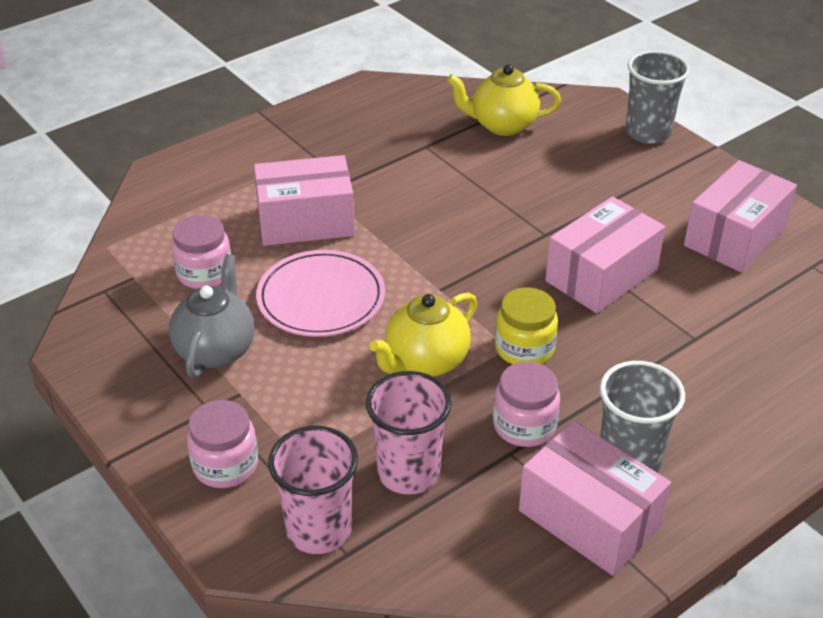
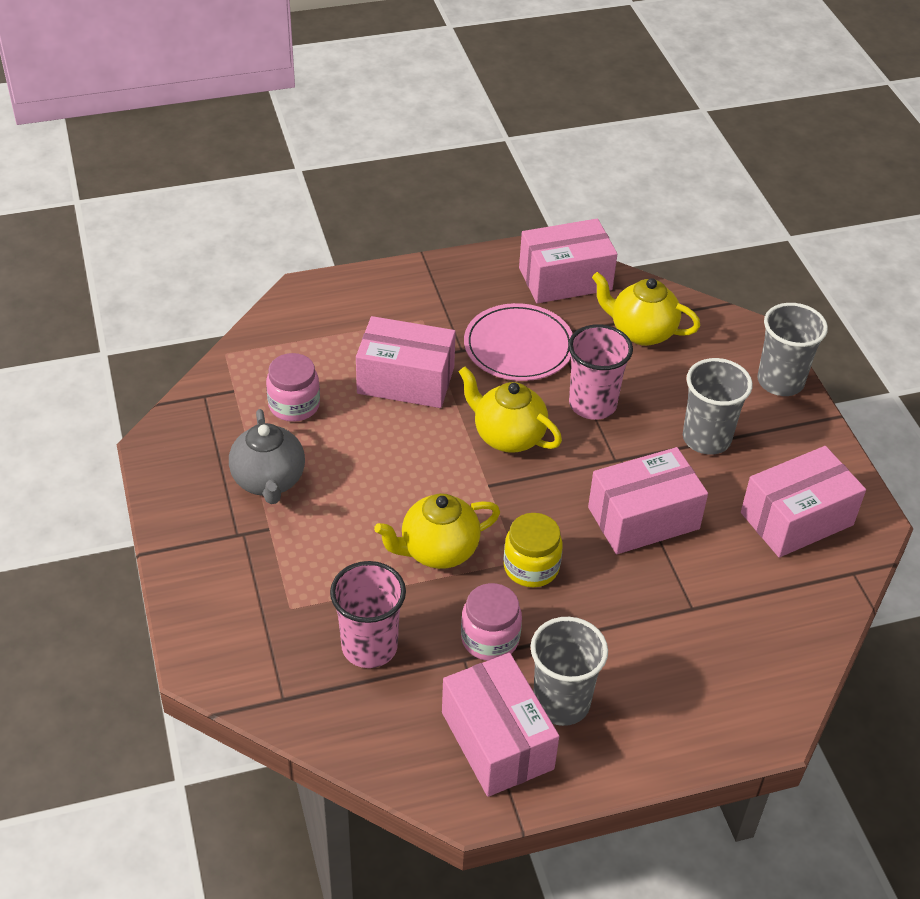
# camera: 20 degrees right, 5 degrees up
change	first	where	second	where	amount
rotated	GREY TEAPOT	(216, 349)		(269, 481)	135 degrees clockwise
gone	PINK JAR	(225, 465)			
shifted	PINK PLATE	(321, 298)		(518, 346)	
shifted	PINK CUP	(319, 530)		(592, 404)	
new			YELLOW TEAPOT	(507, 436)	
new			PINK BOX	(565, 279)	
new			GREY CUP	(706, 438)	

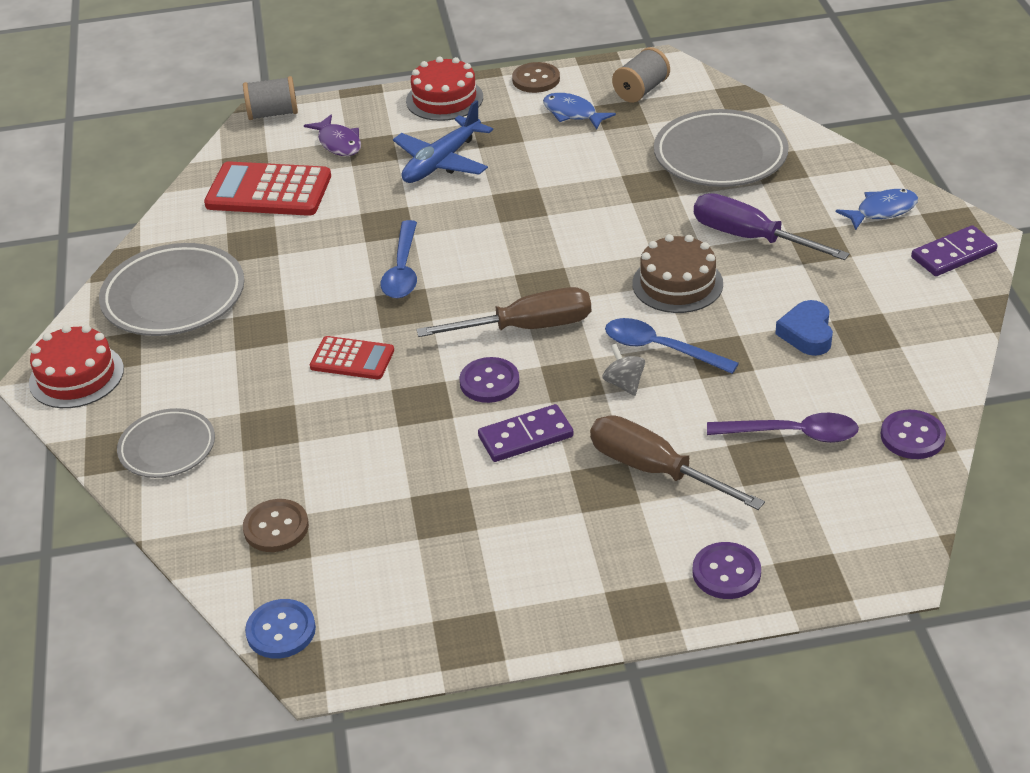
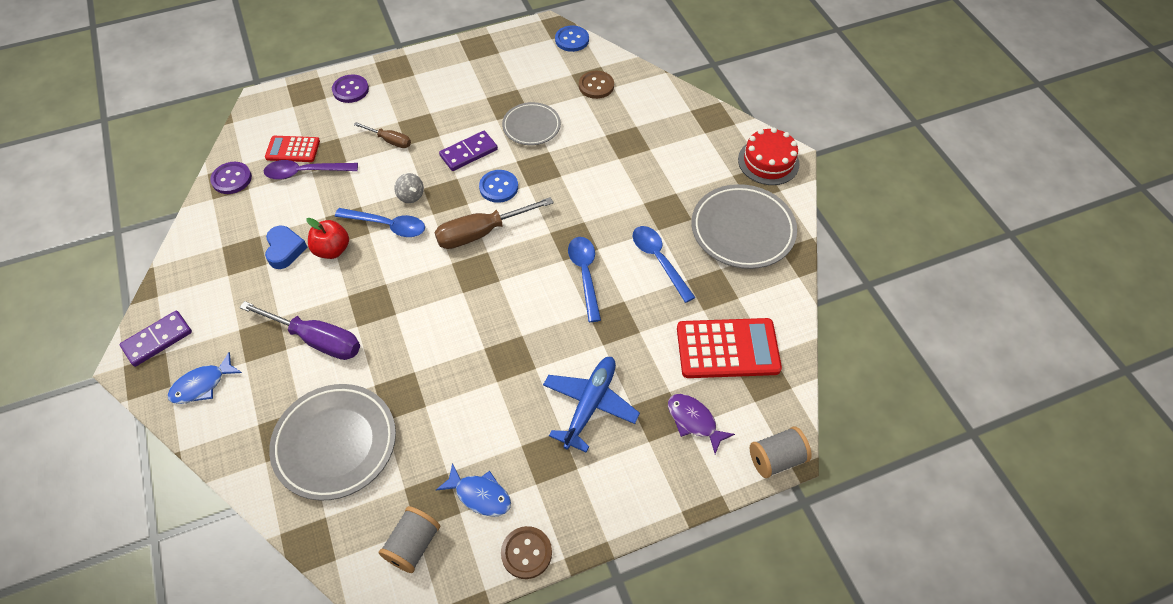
# camera: 165 degrees right, 15 degrees up
change	first	where	second	where	amount
shifted	GREY PLATE	(167, 448)		(531, 126)	
shifted	RED CALCULATOR	(352, 359)		(293, 149)	
gone	RED CAKE	(444, 99)			
repainted	PURPLE BUTTON	(489, 382)	BLUE BUTTON	(498, 187)	
scaled	BROWN SCREWDRIVER	(653, 469)		(390, 141)	x0.56
gone	BROWN CAKE	(677, 284)			
new			RED APPLE	(332, 250)	
new			BLUE SPOON	(658, 260)	

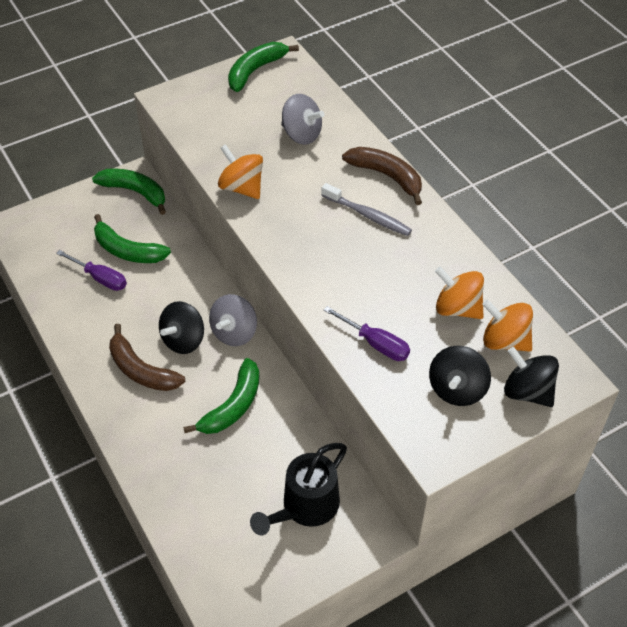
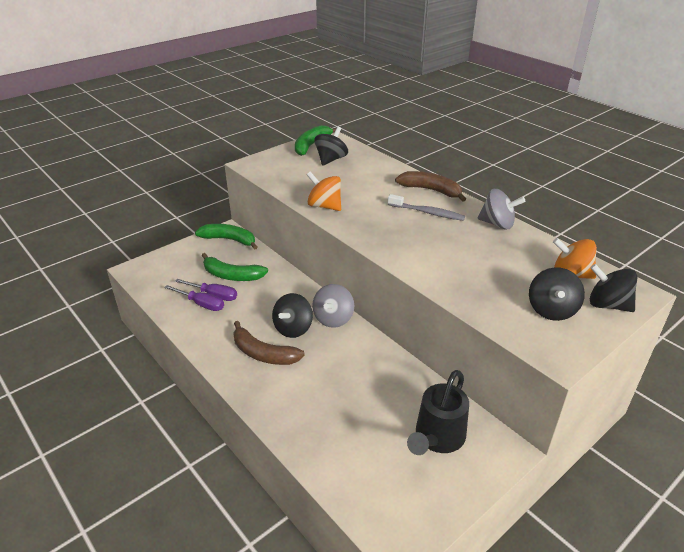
# camera: 10 degrees left, 15 degrees down
change	first	where	second	where	amount
gone	GREEN BANANA	(233, 406)			
shifted	GREY SPINNING TOP	(301, 134)		(497, 224)	
shifted	PURPLE SCREWDRIVER	(376, 344)		(202, 304)	
gone	ORANGE SPINNING TOP	(457, 308)			
new			BLACK SPINNING TOP	(331, 159)	

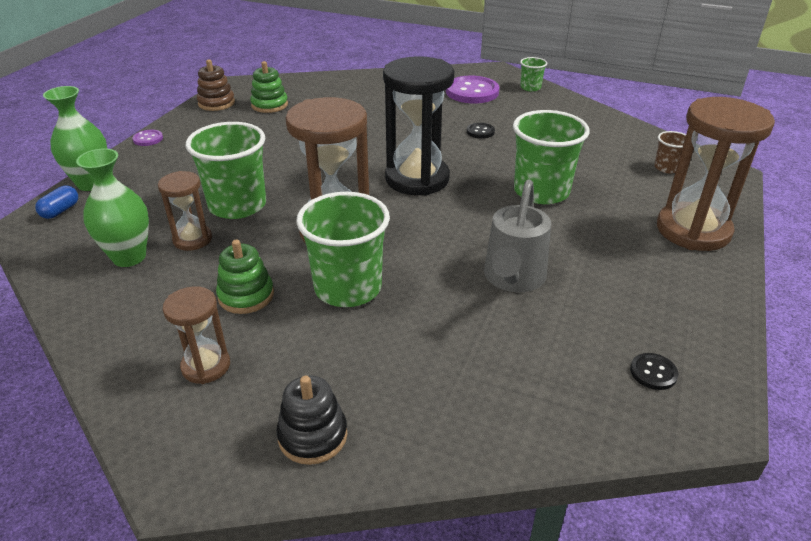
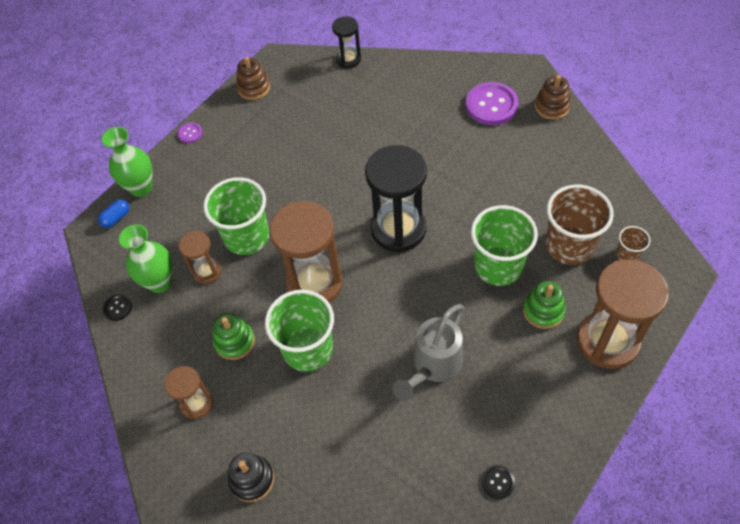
# camera: 20 degrees right, 20 degrees up
change	first	where	second	where	amount
shifted	GREEN STACKING TOY	(269, 105)		(543, 311)	
shifted	BLACK BUTTON	(480, 132)		(118, 308)	
swapped	GREEN CUP	(530, 88)	BROWN STACKING TOY	(552, 107)	
new			BLACK HOURGLASS	(348, 59)	
new			BROWN CUP	(569, 246)	

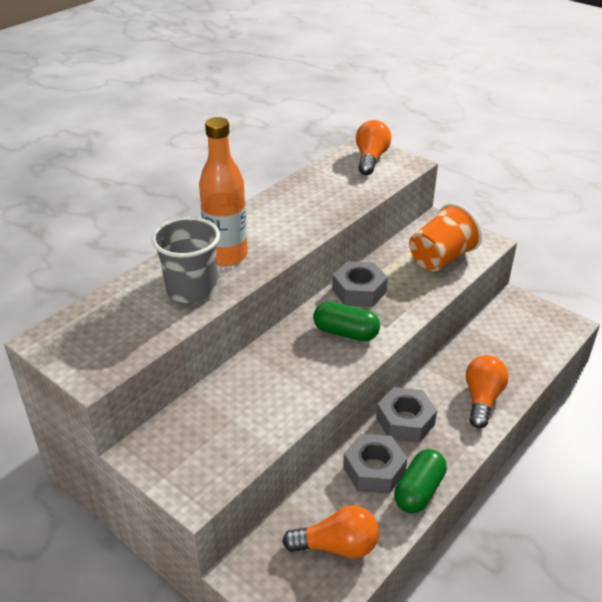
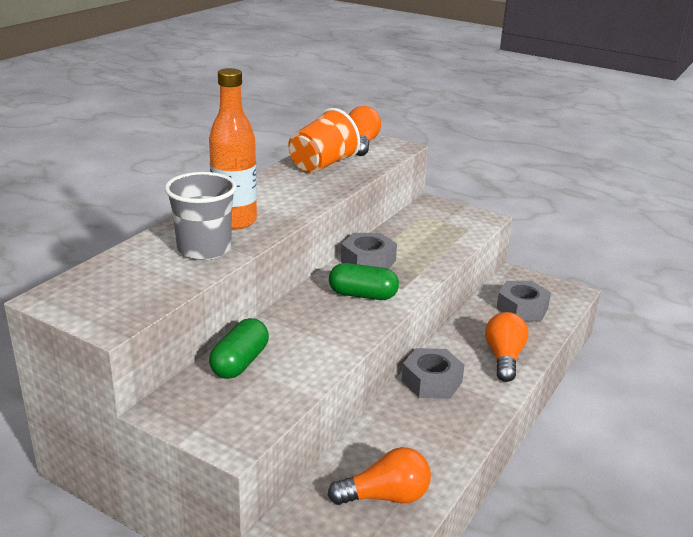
# camera: 10 degrees left, 10 degrees down
change	first	where	second	where	amount
shifted	GREY NUT	(374, 470)		(522, 308)	
shifted	GREEN CAPSULE	(419, 491)		(240, 362)	
shifted	ORANGE CUP	(440, 259)		(322, 165)	

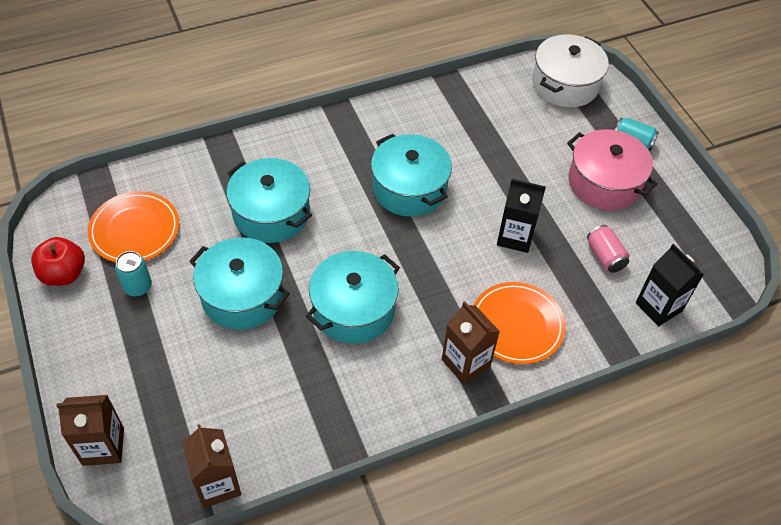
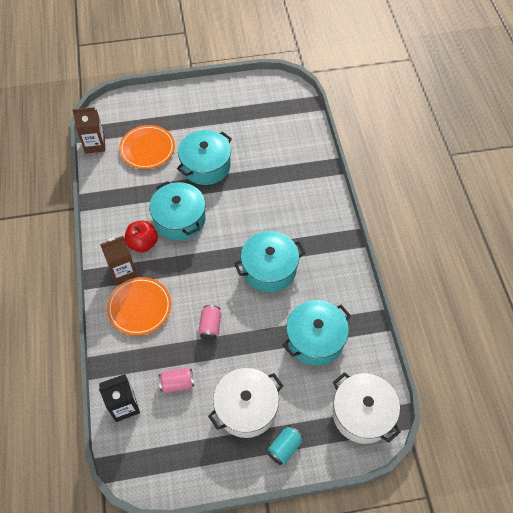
# camera: 105 degrees right, 5 degrees up
change	first	where	second	where	amount
shifted	RED APPLE	(64, 274)		(143, 243)	
gone	BROWN CARTON	(103, 446)			
shifted	ORANGE PLATE	(135, 230)		(147, 149)	
gone	TURQUOISE CAN	(138, 287)			
shifted	TURQUOISE POT	(271, 213)		(315, 339)	
swapped	BLACK CARTON	(515, 237)	PINK CAN	(210, 326)	
repainted	PINK POT	(604, 183)	WHITE POT	(246, 408)	

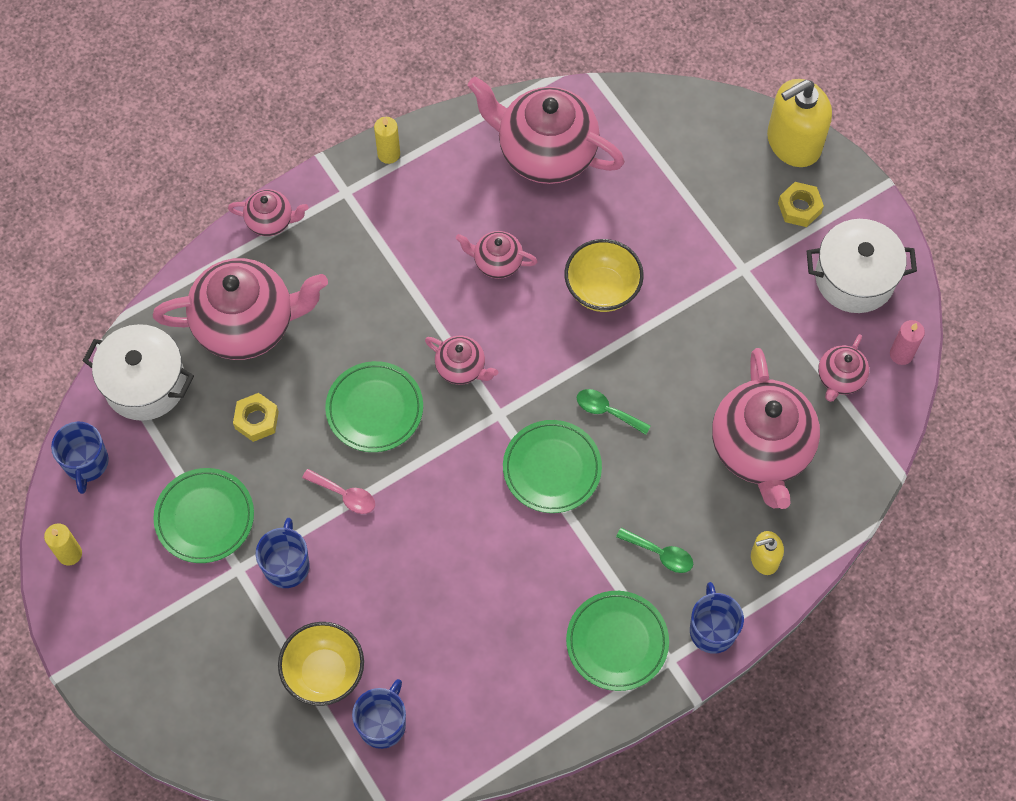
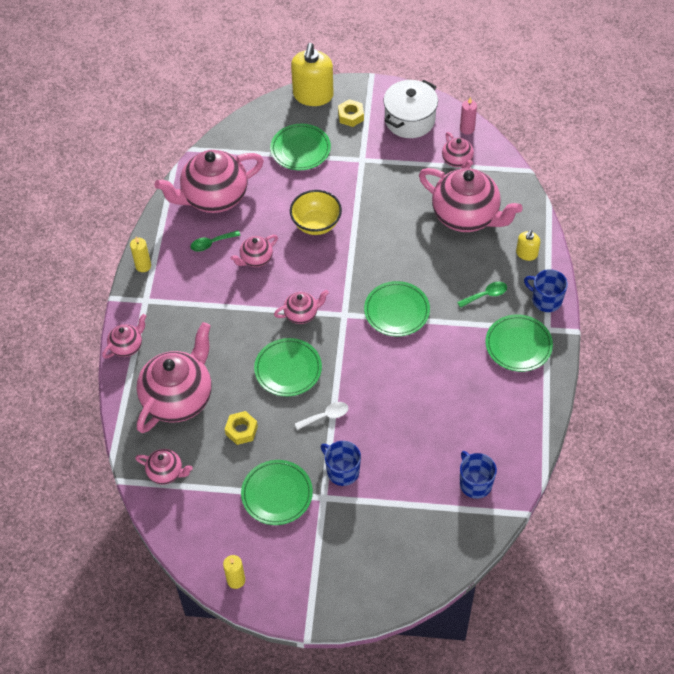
# camera: 50 degrees left, 10 degrees down
change	first	where	second	where	amount
gone	BLUE MUG	(86, 463)			
swapped	WHITE POT	(145, 384)	PINK TEAPOT	(166, 473)	
gone	YELLOW BOWL	(324, 672)			
repainted	PINK SPOON	(345, 495)	WHITE SPOON	(326, 416)	
shifted	GREEN SPOON	(606, 411)		(211, 243)	
new			GREEN PLATE	(300, 149)	

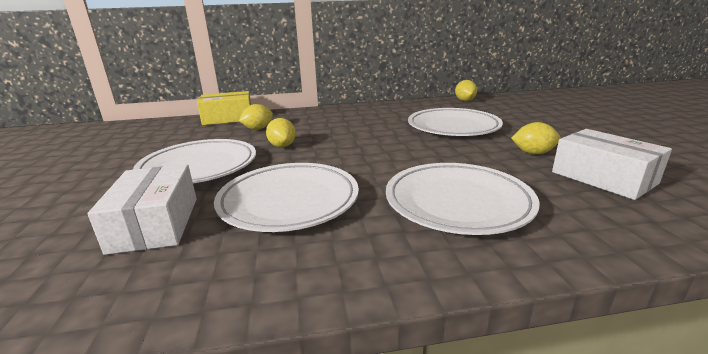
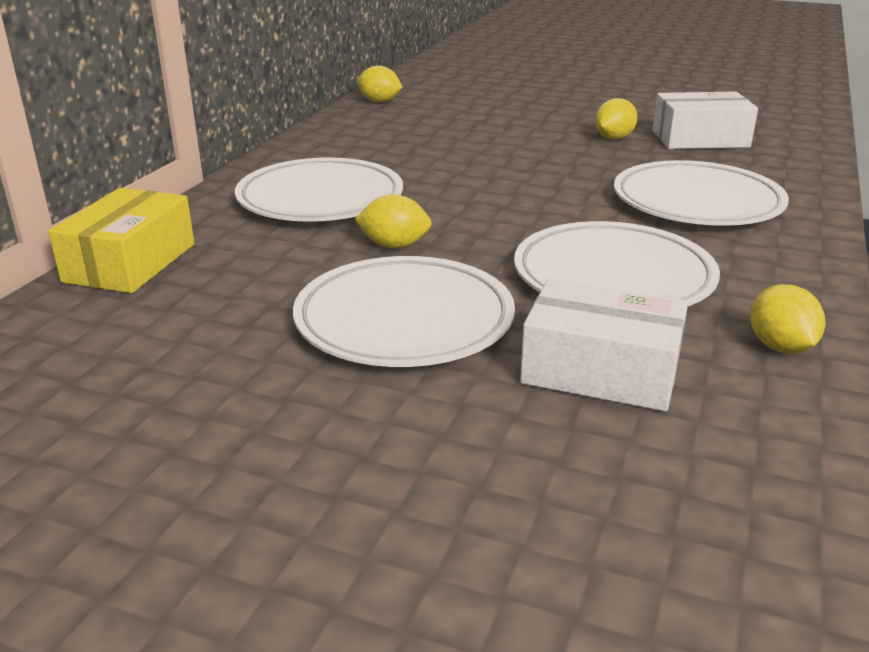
# camera: 60 degrees left, 5 degrees up
change	first	where	second	where	amount
shifted	YELLOW LEMON	(258, 129)		(780, 347)	
shifted	WHITE PLATE	(453, 127)		(320, 199)	

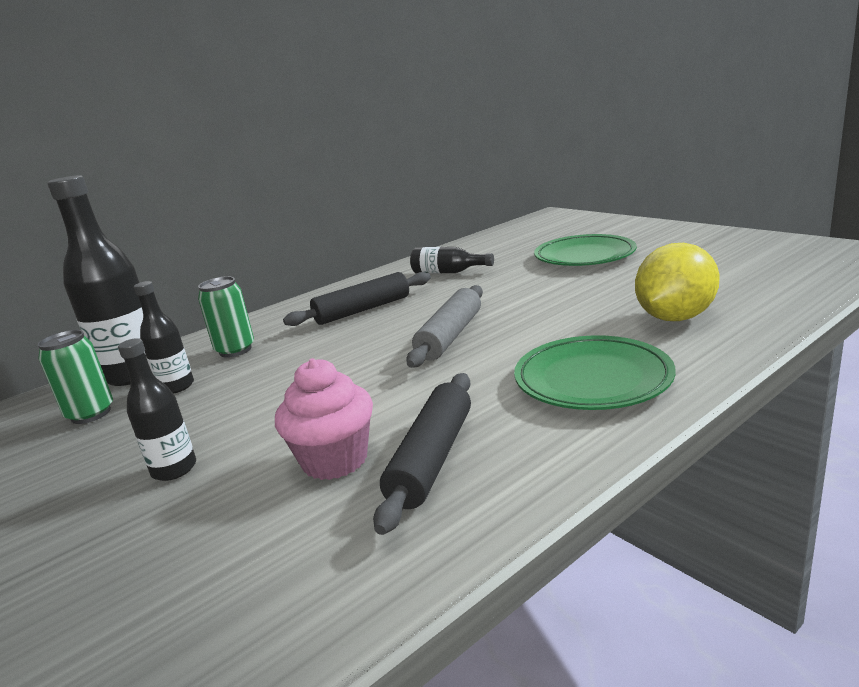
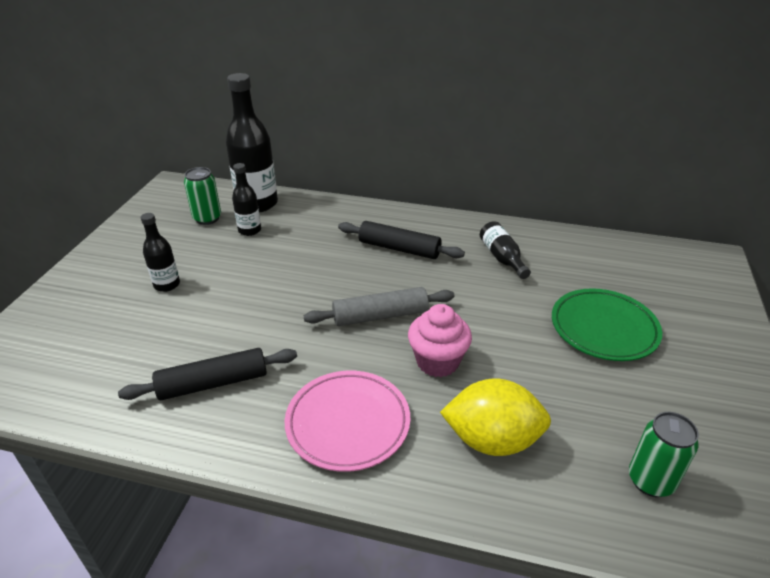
# camera: 50 degrees right, 15 degrees up
change	first	where	second	where	amount
shifted	GREEN CAN	(235, 350)		(650, 480)	
shifted	PINK CUPCAKE	(335, 460)		(437, 362)	
repainted	GREEN PLATE	(592, 380)	PINK PLATE	(348, 423)	

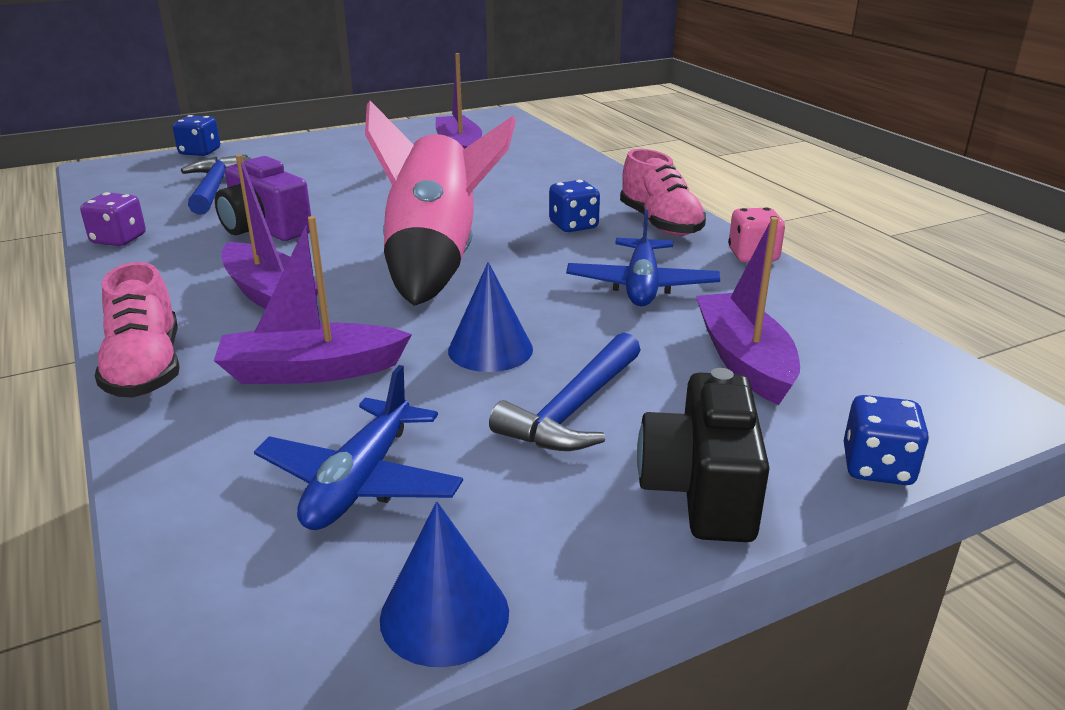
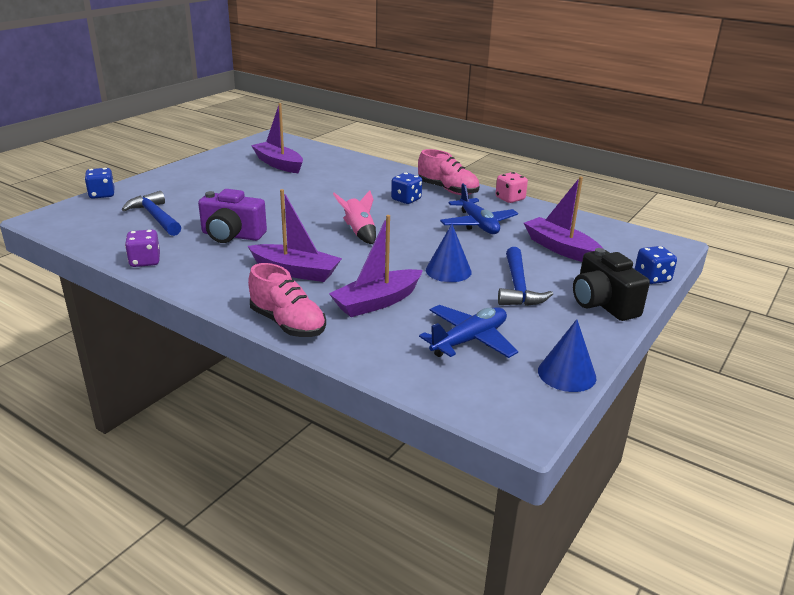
# camera: 30 degrees left, 0 degrees up
change	first	where	second	where	amount
rotated	BLUE PLANE	(360, 481)		(469, 340)	120 degrees counterclockwise
scaled	PINK ROCKET	(436, 259)		(359, 233)	x0.47

